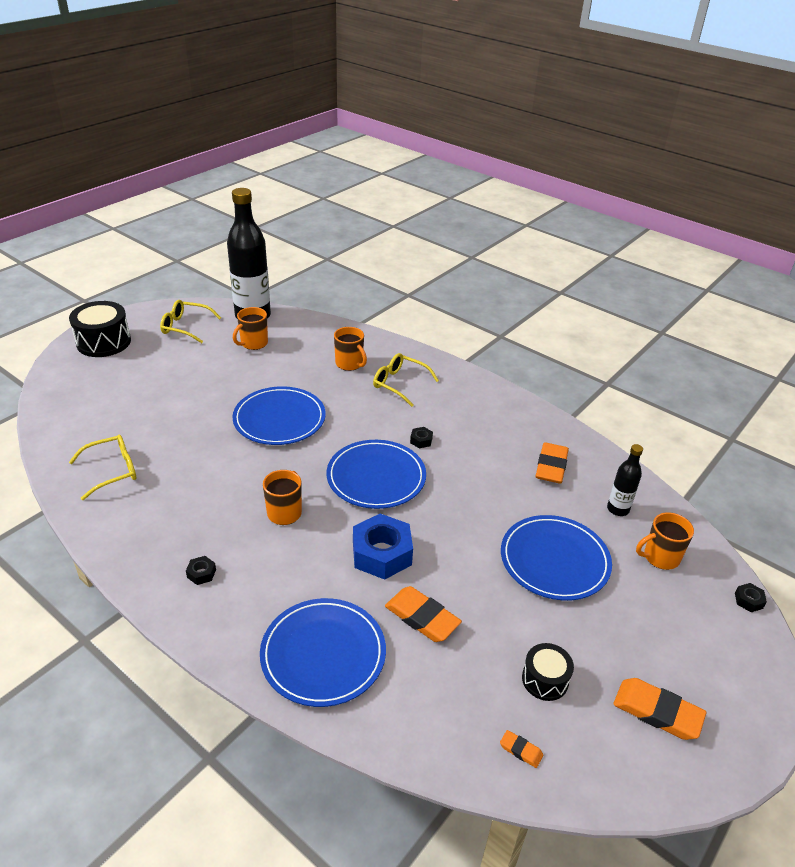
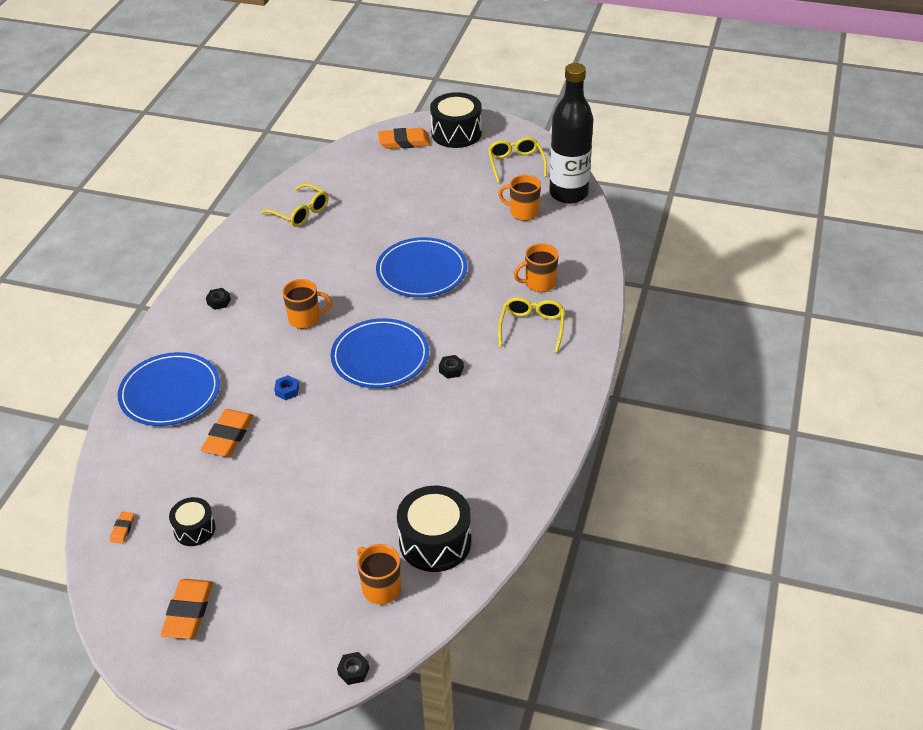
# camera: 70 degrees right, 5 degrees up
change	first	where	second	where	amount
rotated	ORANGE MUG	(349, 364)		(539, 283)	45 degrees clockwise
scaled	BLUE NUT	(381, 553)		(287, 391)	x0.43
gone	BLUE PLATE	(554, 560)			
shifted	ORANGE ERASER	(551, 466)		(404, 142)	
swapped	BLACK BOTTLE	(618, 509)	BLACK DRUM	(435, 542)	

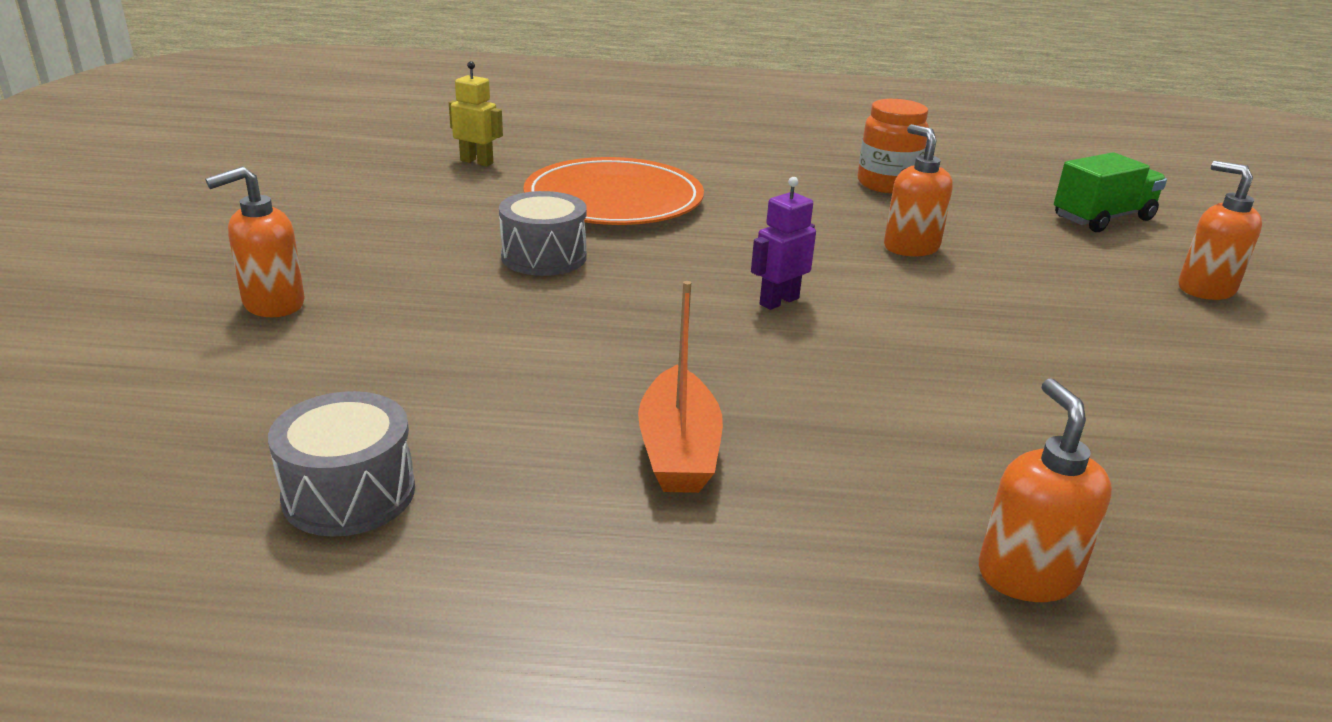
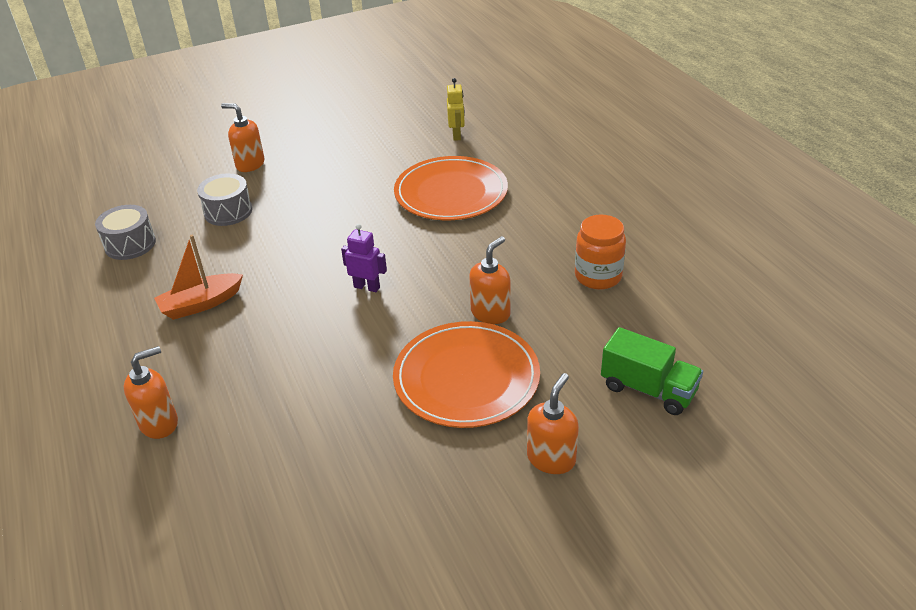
# camera: 65 degrees right, 10 degrees up
change	first	where	second	where	amount
shifted	GREY DRUM	(544, 257)		(228, 211)	
new			ORANGE PLATE	(466, 378)	

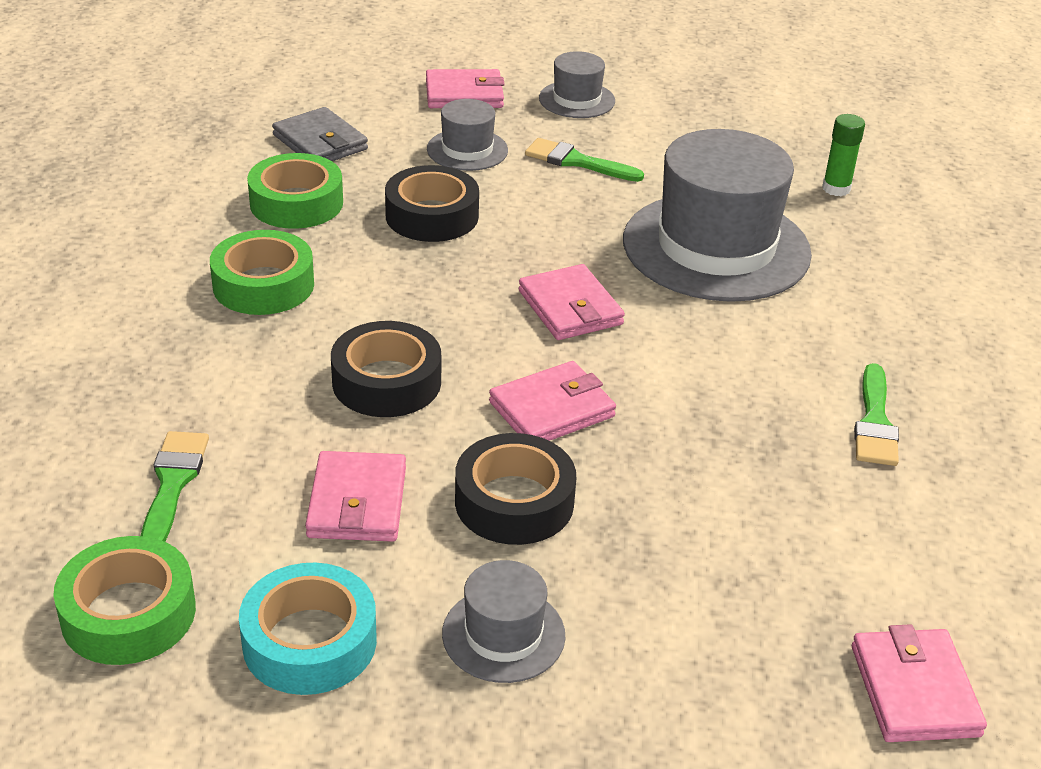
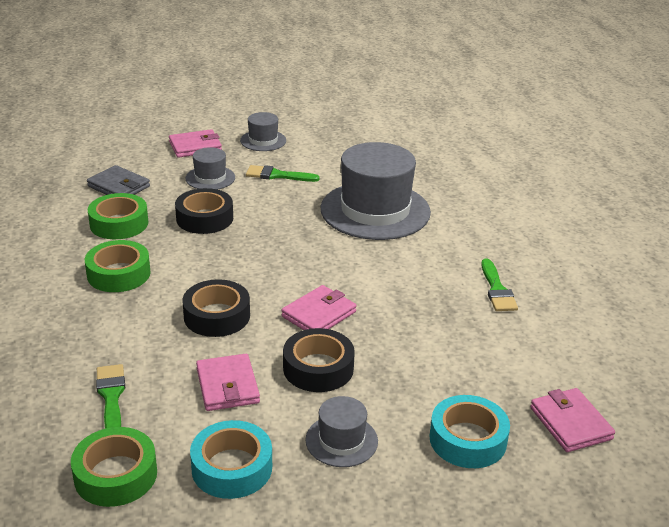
# camera: 15 degrees left, 5 degrees down
change	first	where	second	where	amount
gone	PINK WALLET	(570, 308)			
gone	GREEN GLUE STICK	(836, 189)			
new			TURQUOISE TAPE	(468, 439)	

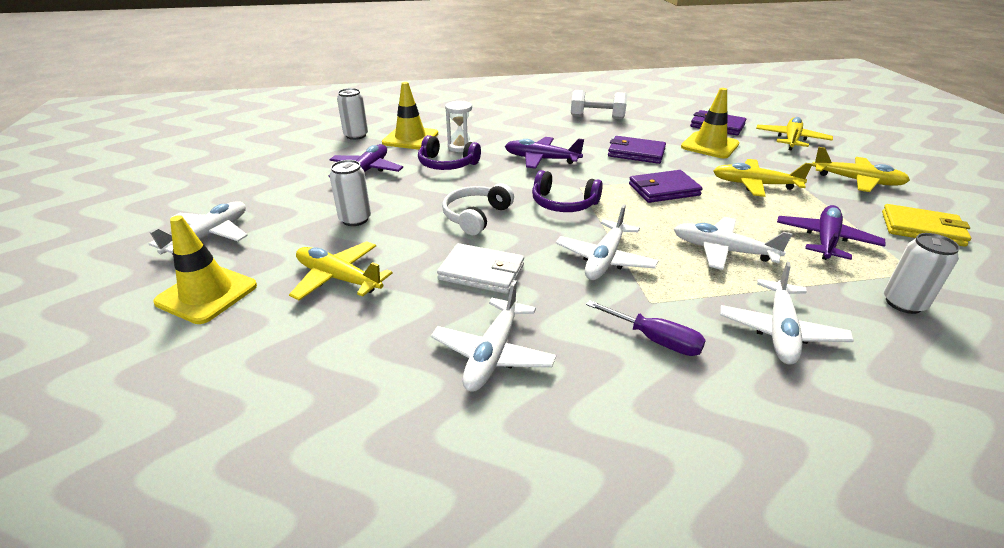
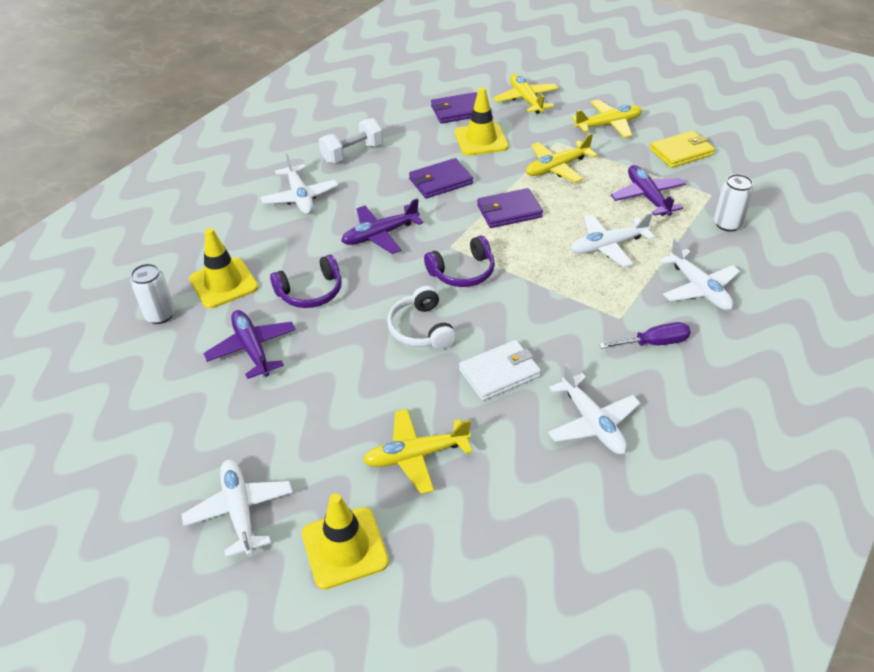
# camera: 45 degrees left, 10 degrees up
change	first	where	second	where	amount
gone	WHITE CAN	(355, 219)			
gone	WHITE HOURGLASS	(460, 147)			
shifted	WHITE PLANE	(604, 259)		(300, 197)	
rotated	PURPLE WALLET	(663, 190)		(509, 211)	45 degrees clockwise

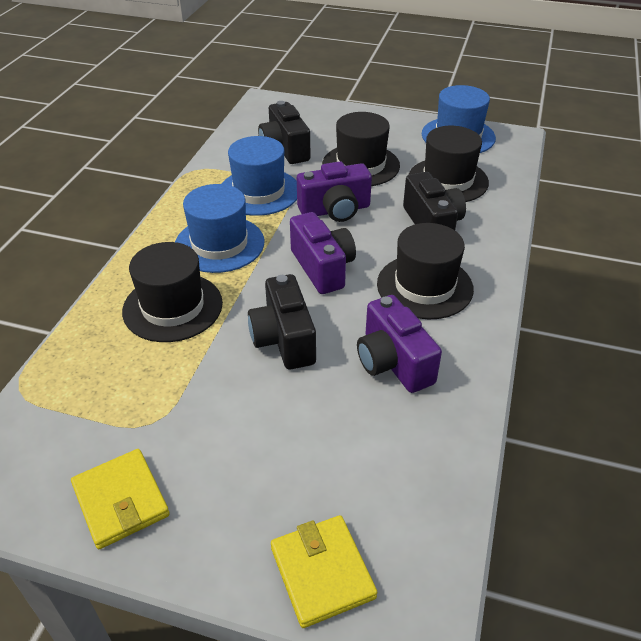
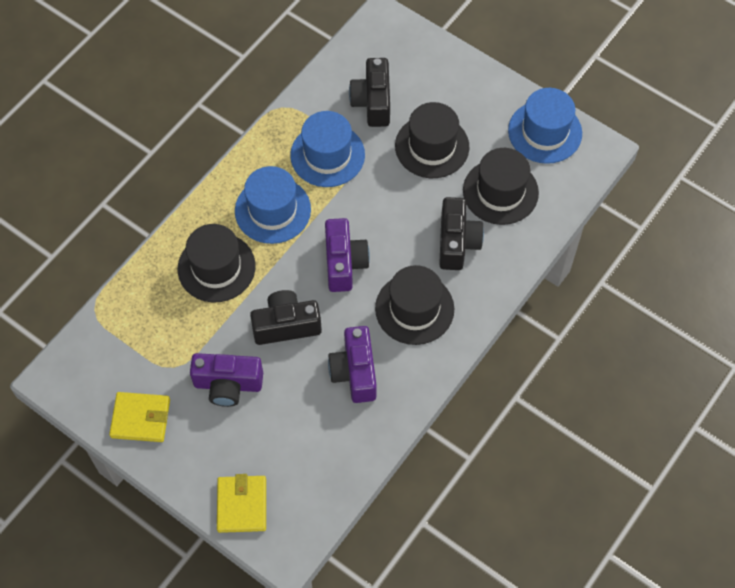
# camera: 20 degrees right, 20 degrees up
change	first	where	second	where	amount
rotated	YELLOW WALLET	(121, 501)		(140, 418)	75 degrees counterclockwise
rotated	BLACK CAMERA	(284, 339)		(286, 325)	75 degrees clockwise
shifted	PURPLE CAMERA	(335, 210)		(228, 385)	

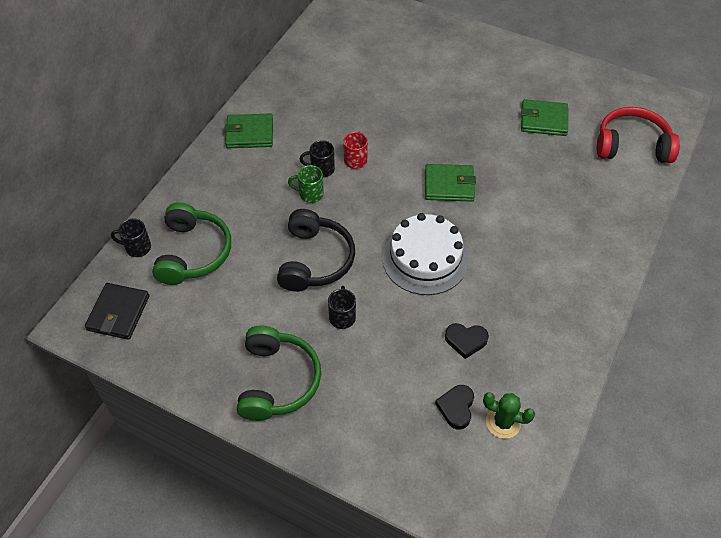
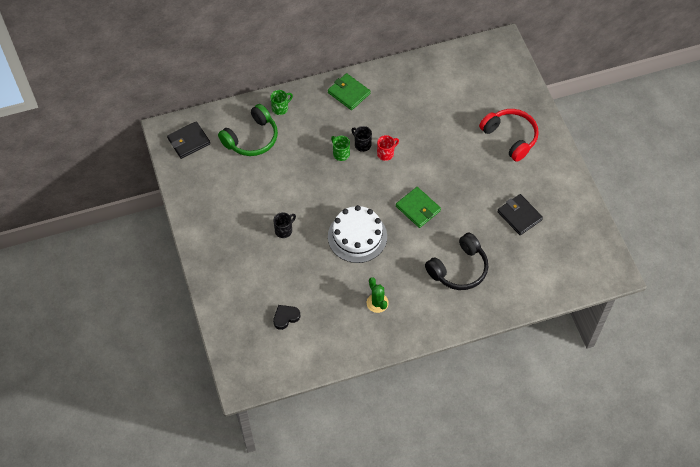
# camera: 45 degrees right, 5 degrees up
change	first	where	second	where	amount
gone	BLACK MUG	(137, 247)			
gone	GREEN HEADPHONES	(278, 380)			
shifted	BLACK HEADPHONES	(315, 260)		(459, 269)	
gone	BLACK HEART	(466, 341)			
shifted	GREEN CACTUS	(503, 422)		(377, 303)	
repainted	GREEN WALLET	(543, 120)	BLACK WALLET	(519, 216)	
shifted	RED HEADPHONES	(632, 145)		(510, 137)	
new			GREEN MUG	(280, 108)	

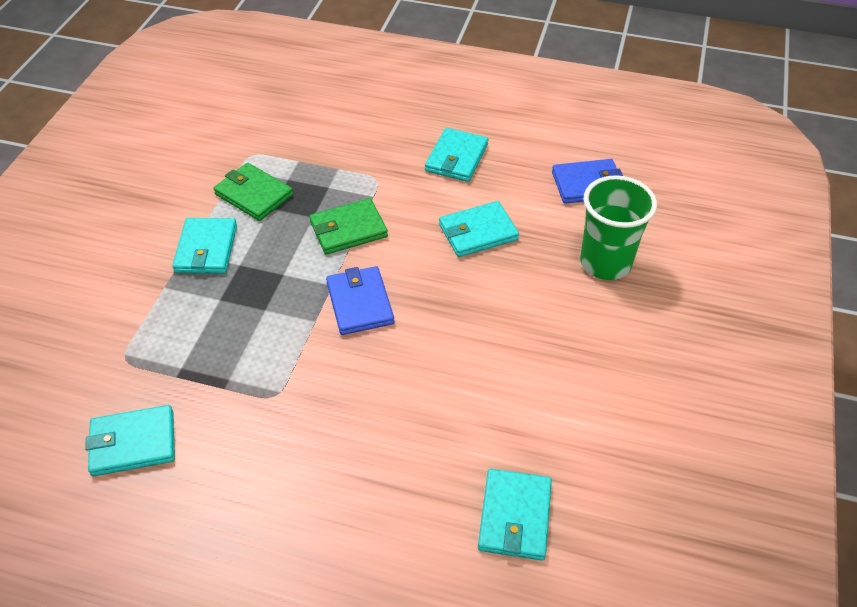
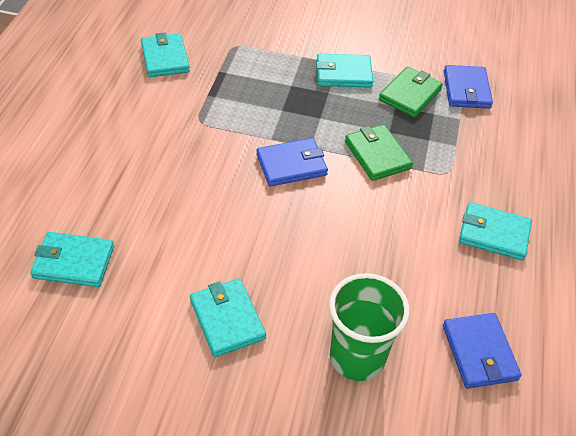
# camera: 85 degrees right, 0 degrees up
change	first	where	second	where	amount
shifted	TURQUOISE WALLET	(478, 232)		(227, 319)	
new			BLUE WALLET	(466, 90)	

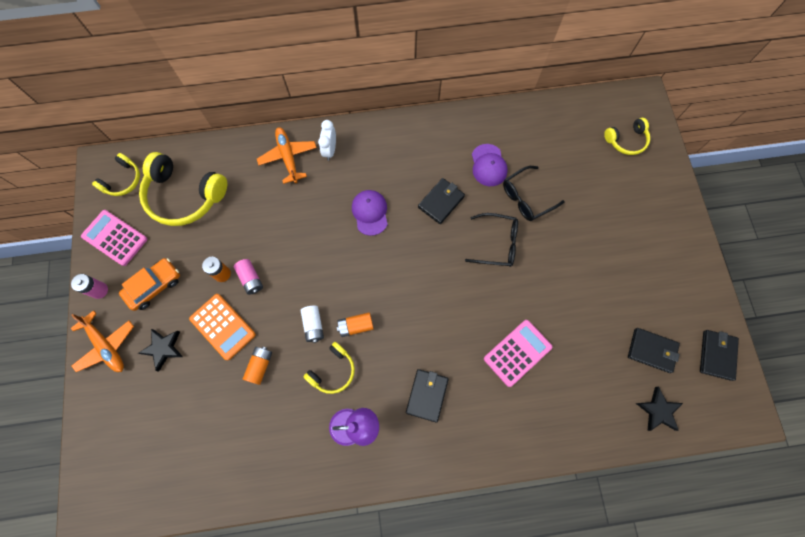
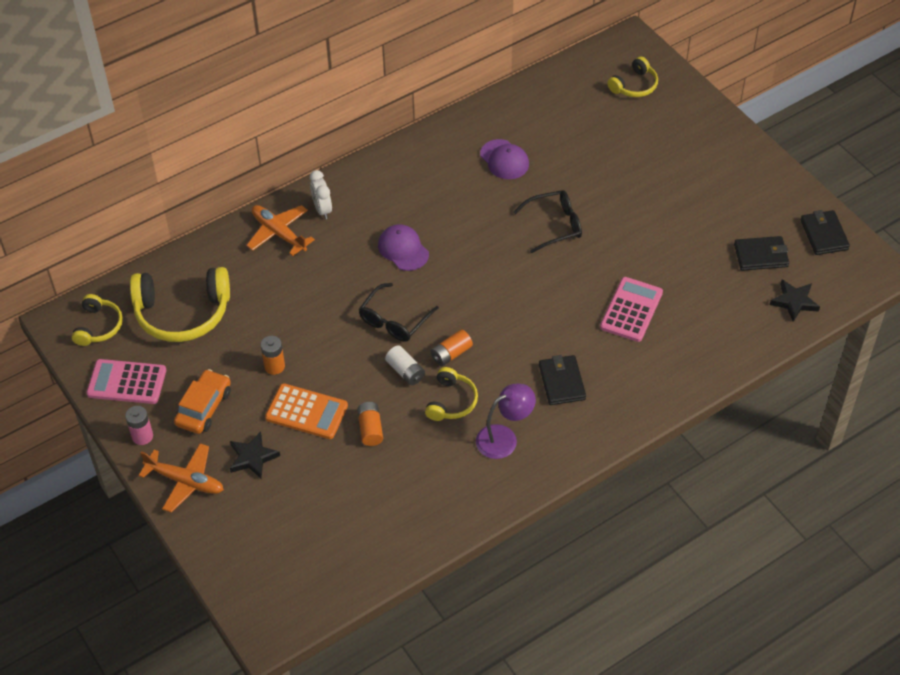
# camera: 25 degrees left, 20 degrees down
change	first	where	second	where	amount
gone	PINK BATTERY	(250, 279)			
gone	BLACK WALLET	(441, 202)			
shifted	BLACK GLASSES	(526, 198)		(394, 320)	

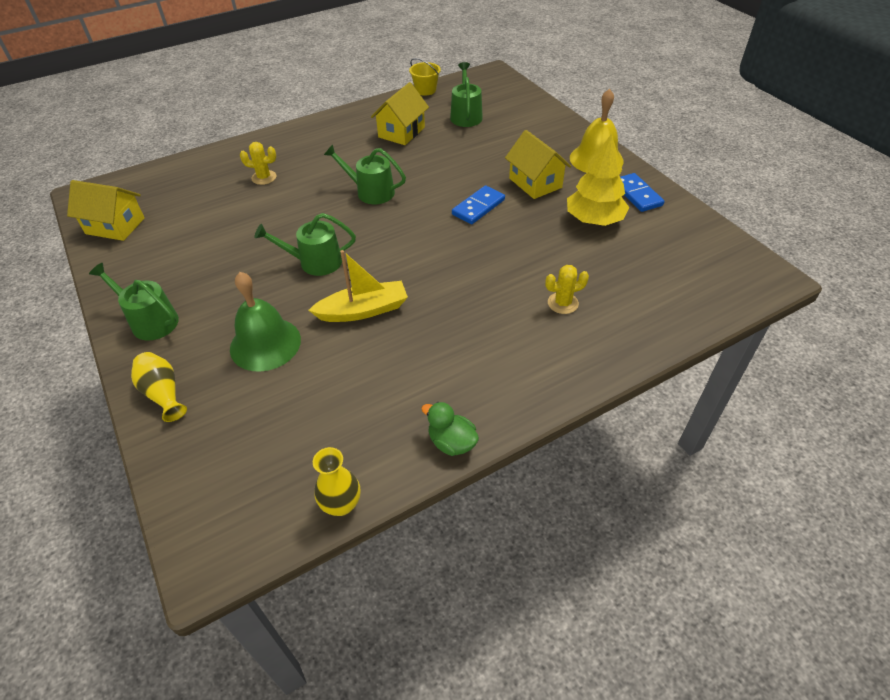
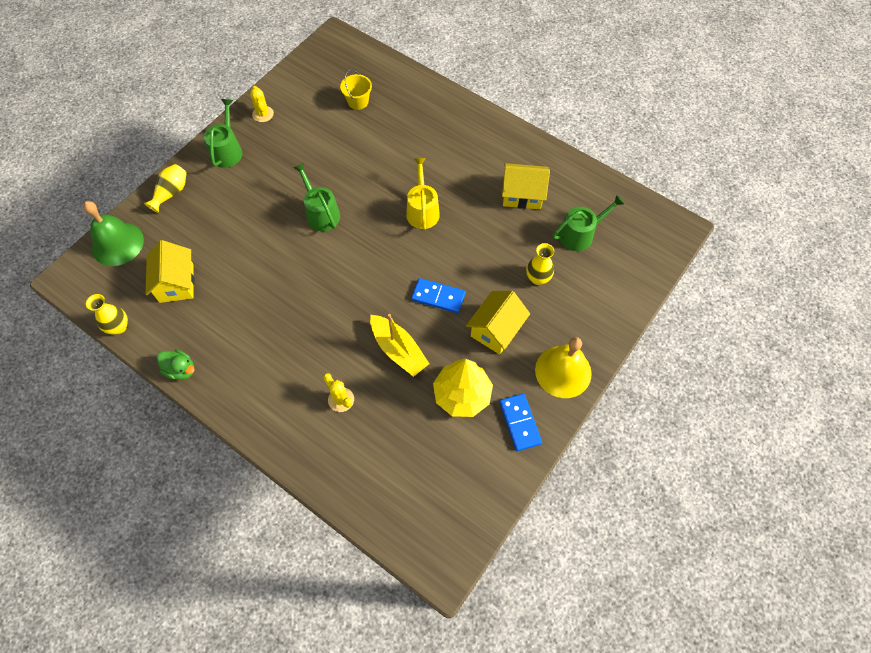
# camera: 65 degrees right, 15 degrees up
change	first	where	second	where	amount
shifted	YELLOW HOUSE	(115, 226)		(176, 283)	
shifted	GREEN BELL	(265, 344)		(117, 243)	
shifted	YELLOW CACTUS	(264, 177)		(263, 114)	
shifted	YELLOW BOAT	(363, 310)		(398, 350)	
repainted	GREEN WATERING CAN	(371, 192)	YELLOW WATERING CAN	(422, 210)	
shifted	YELLOW BUCKET	(425, 90)		(358, 101)	
rotated	GREEN DUCK	(451, 442)		(181, 370)	105 degrees clockwise
rotated	BLUE DOMINO	(637, 194)		(520, 423)	60 degrees counterclockwise
new			YELLOW VASE	(537, 278)	

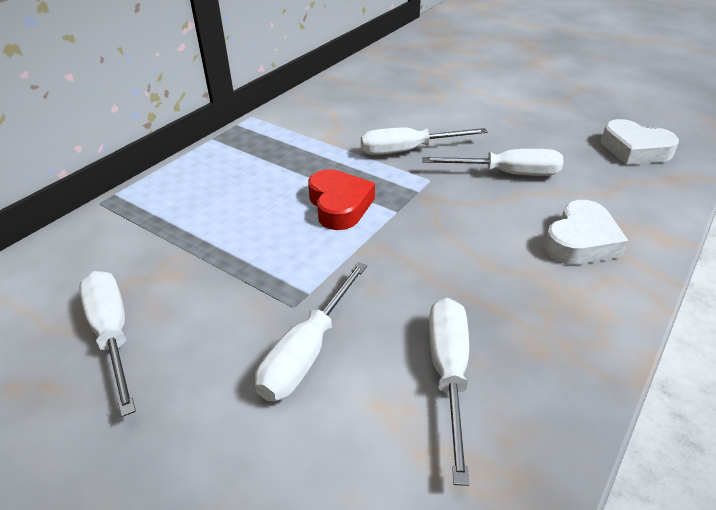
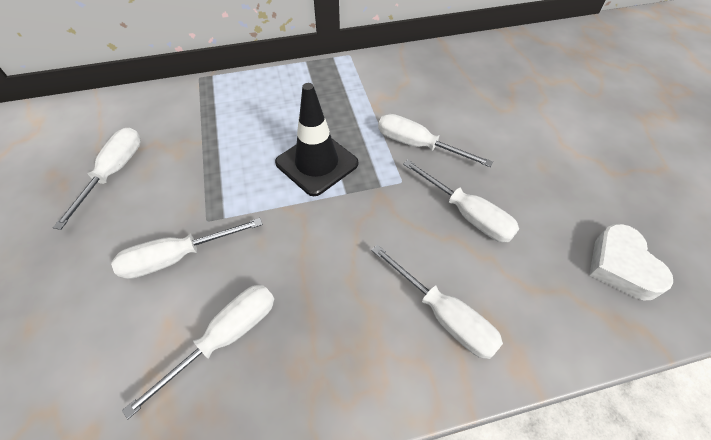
# camera: 40 degrees right, 15 degrees up
change	first	where	second	where	amount
swapped	RED HEART	(339, 205)	BLACK TRAFFIC CONE	(317, 163)	
swapped	WHITE HEART	(580, 241)	WHITE SCREWDRIVER	(443, 315)	

